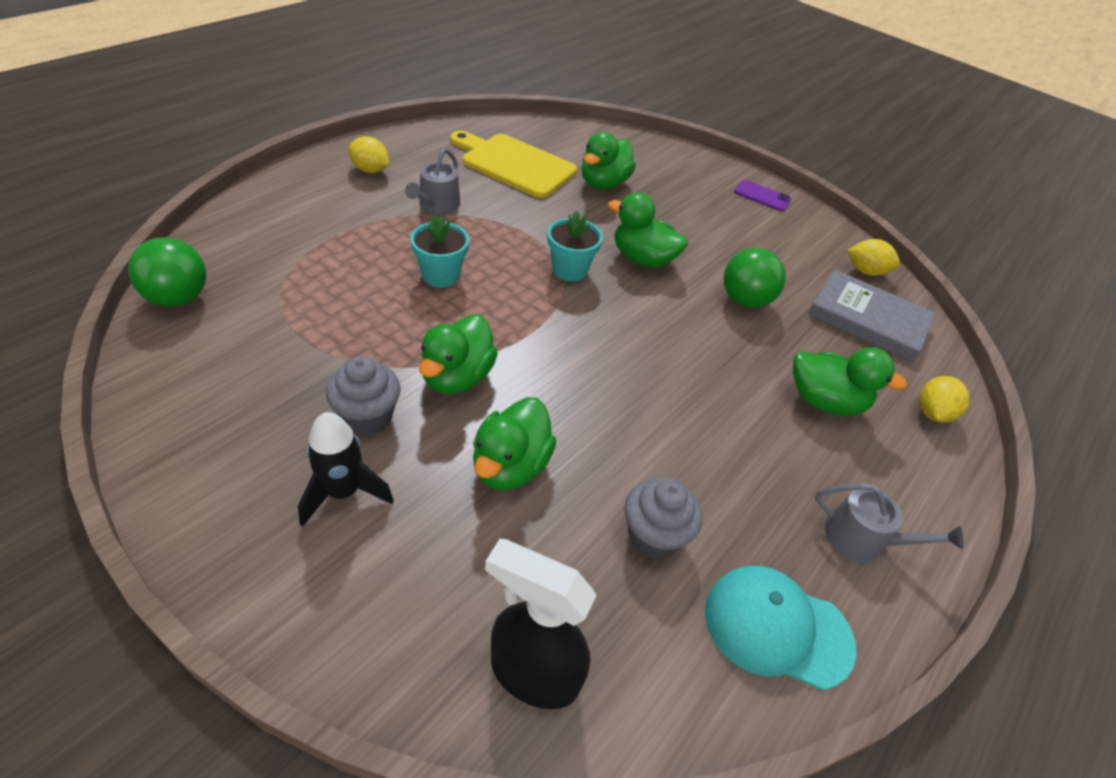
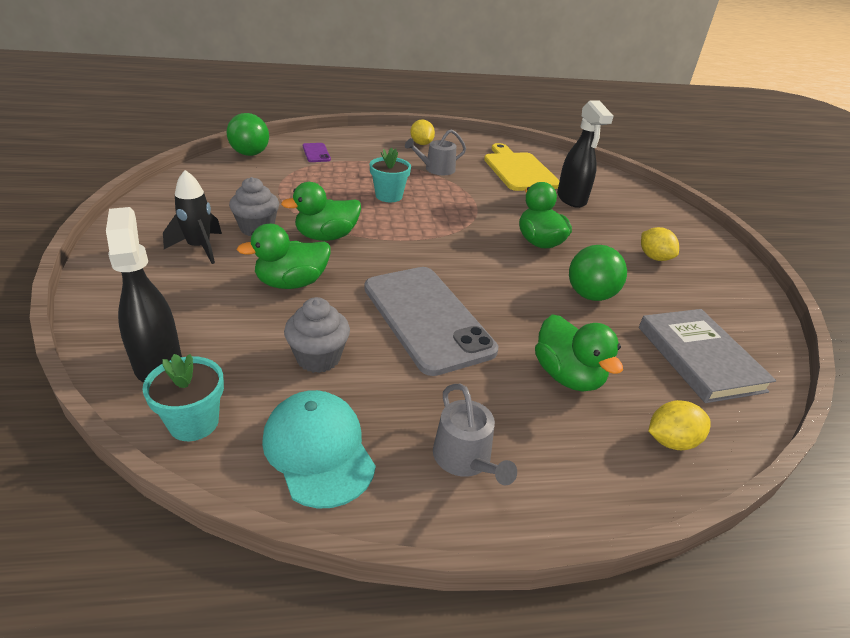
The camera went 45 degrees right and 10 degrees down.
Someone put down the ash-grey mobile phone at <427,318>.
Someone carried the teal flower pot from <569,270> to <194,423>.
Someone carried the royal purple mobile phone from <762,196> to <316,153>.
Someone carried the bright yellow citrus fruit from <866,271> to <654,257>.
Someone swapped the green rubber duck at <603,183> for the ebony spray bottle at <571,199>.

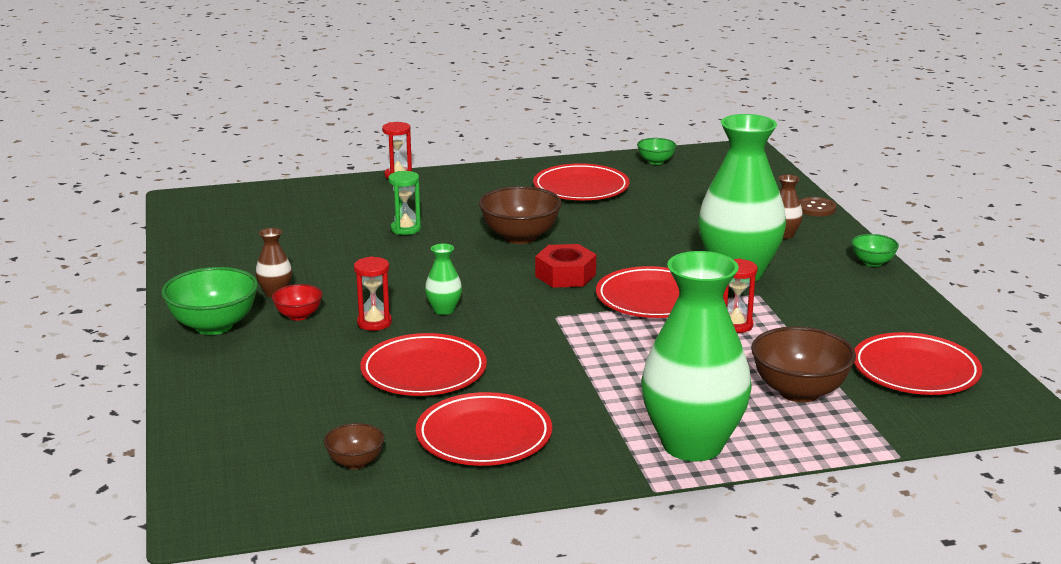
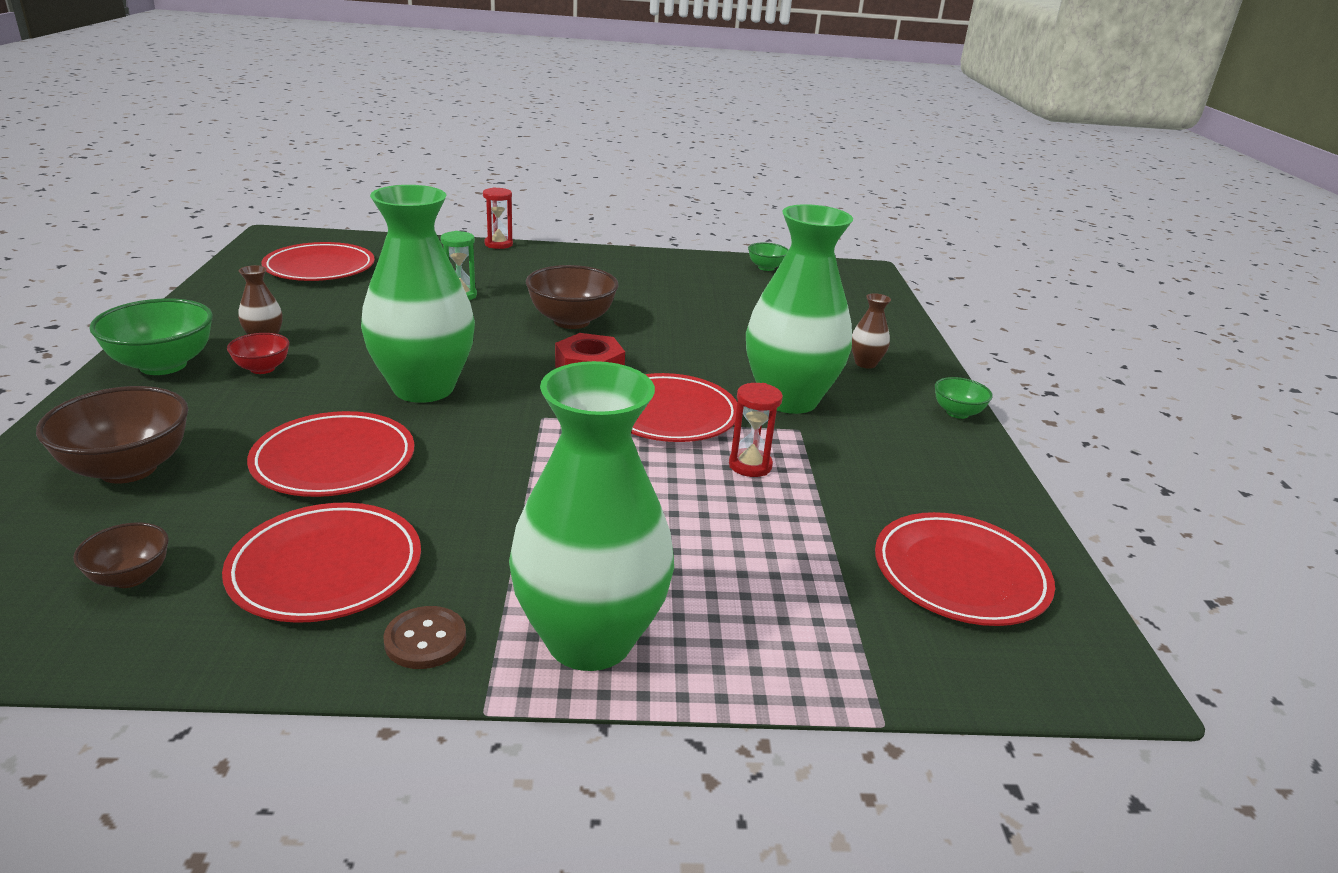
The camera went 10 degrees right and 5 degrees up.
Someone took away the crimson hourglass at <374,323>.
Someone carried the crimson dinner plate from <581,188> to <320,268>.
Someone carried the brown deep dish from <799,392> to <128,469>.
Someone carried the brown sewing button from <816,208> to <425,640>.
Someone scaled the green flower vase at <444,310> by 2.45.

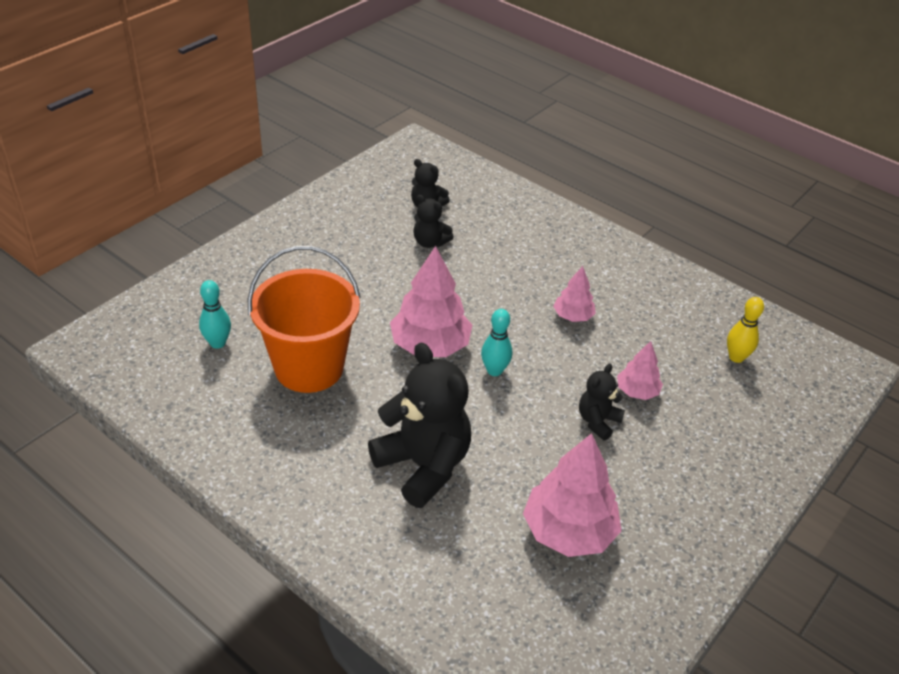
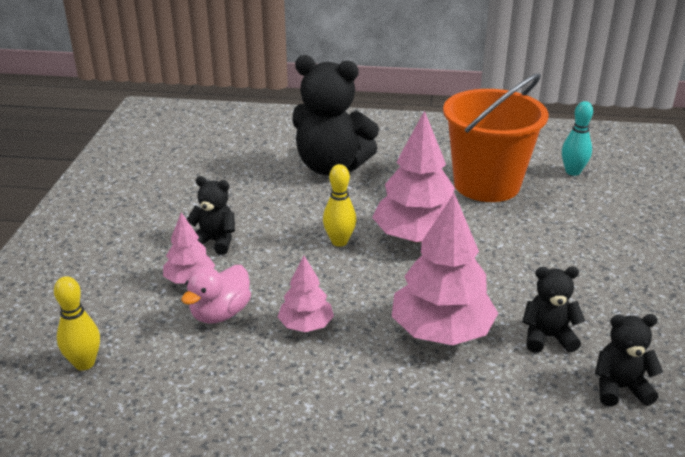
The camera went 150 degrees right and 10 degrees down.
Someone put down the pink rubber duck at <220,313>.
Someone carried the pink tree from <569,531> to <441,331>.
Someone repainted the teal skittle at <494,371>, which became the bright yellow skittle at <339,242>.
Someone rotated the ebony stuffed bear at <598,421> by 75 degrees counterclockwise.

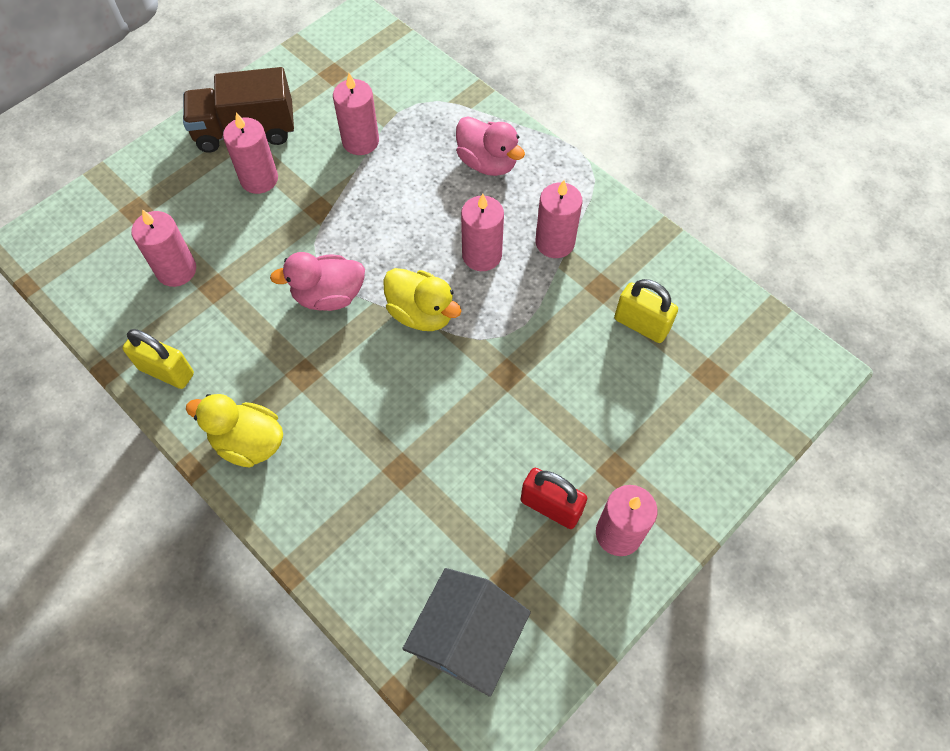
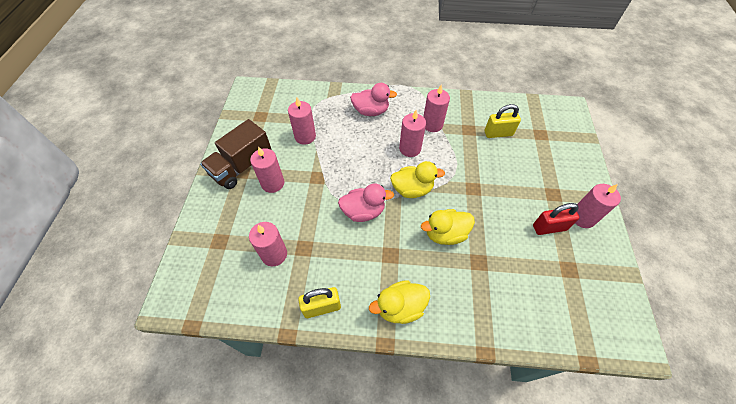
The camera went 40 degrees left and 5 degrees down.
Someone took away the ash-grey cottage at <467,639>.
Someone put down the bright yellow rubber duck at <445,234>.
Someone rotated the pink rubber duck at <328,296> by 135 degrees counterclockwise.

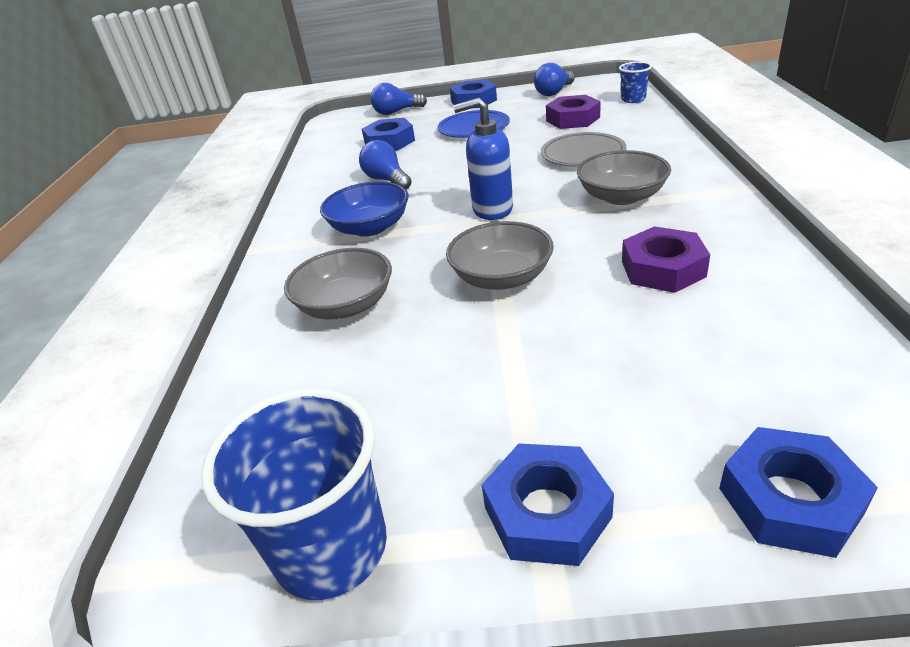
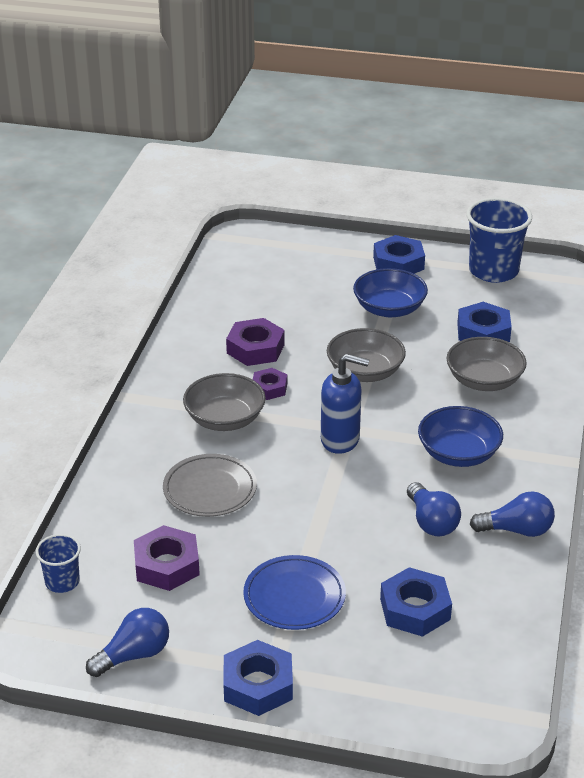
The camera went 170 degrees left and 0 degrees up.
Someone put down the royal purple hexagon nut at <269,388>.
Someone put down the cobalt deep dish at <389,309>.
Someone carried the cobalt lightbulb from <396,112> to <517,530>.
Someone carried the cobalt hexagon nut from <790,500> to <483,332>.

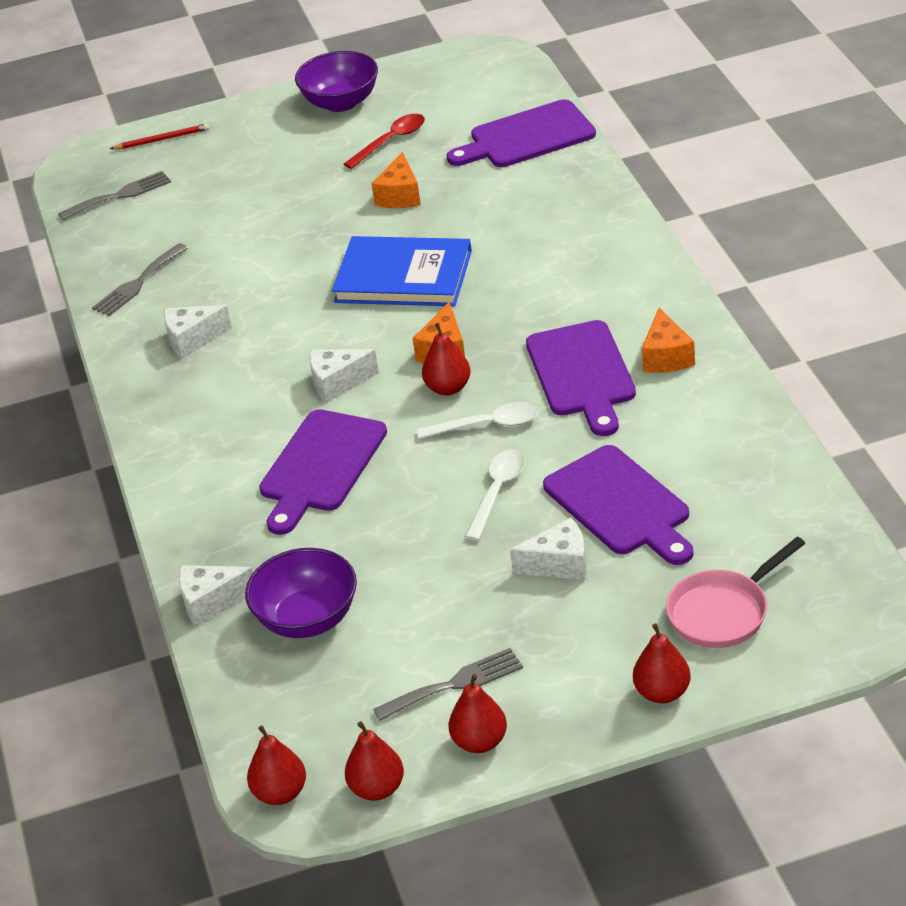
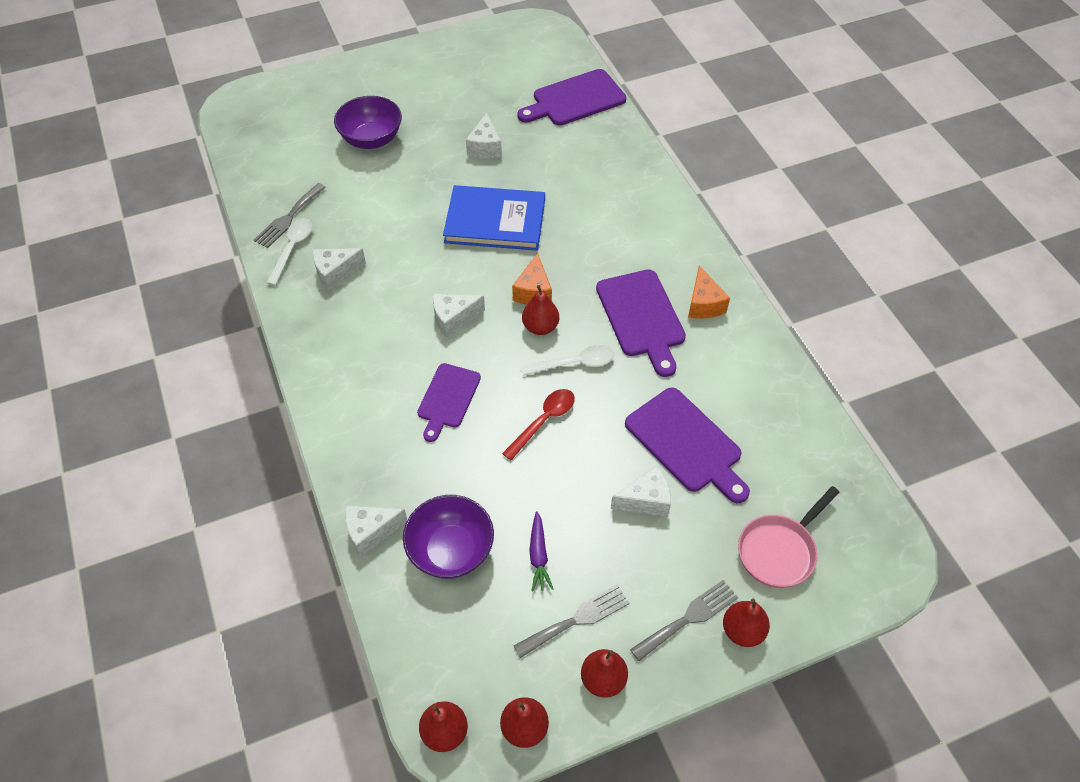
The camera went 10 degrees left and 15 degrees up.
Someone took away the crimson pencil at <162,139>.
Someone put down the royal purple carrot at <538,555>.
Someone carried the ash-grey dinner fork from <120,195> to <688,618>.
Someone carried the royal purple deep dish from <341,102> to <371,139>.
Someone carried the crimson teaspoon from <391,141> to <543,421>.
Someone carried the snow-white teaspoon from <497,492> to <292,249>.
Someone repainted the orange-coloured piece of cheese at <400,196>, which became the snow-white piece of cheese at <485,147>.
Someone scaled the royal purple cutting board at <321,466> by 0.66.

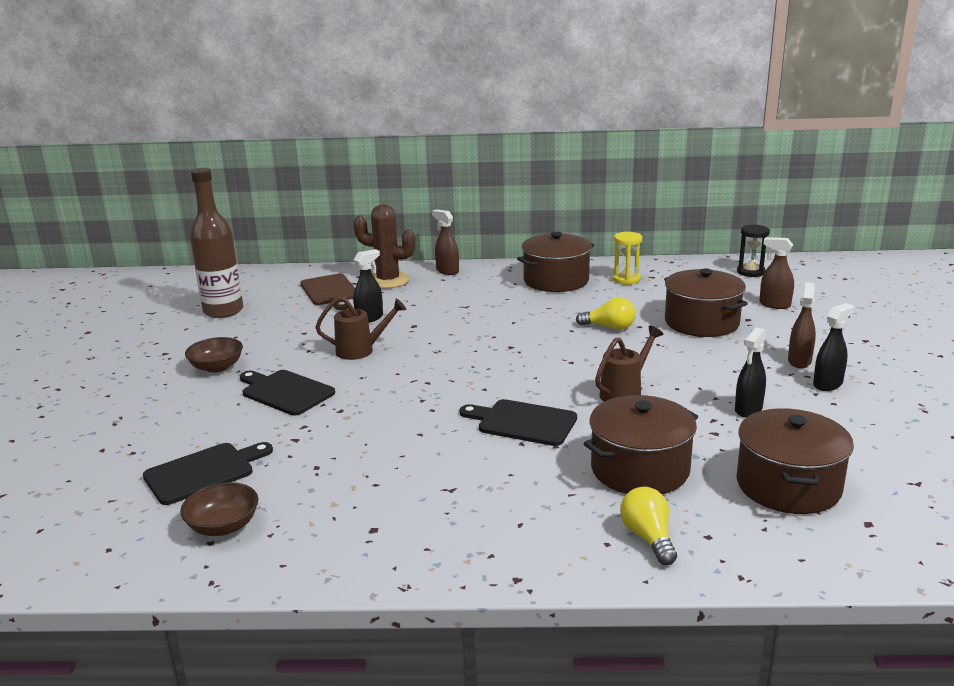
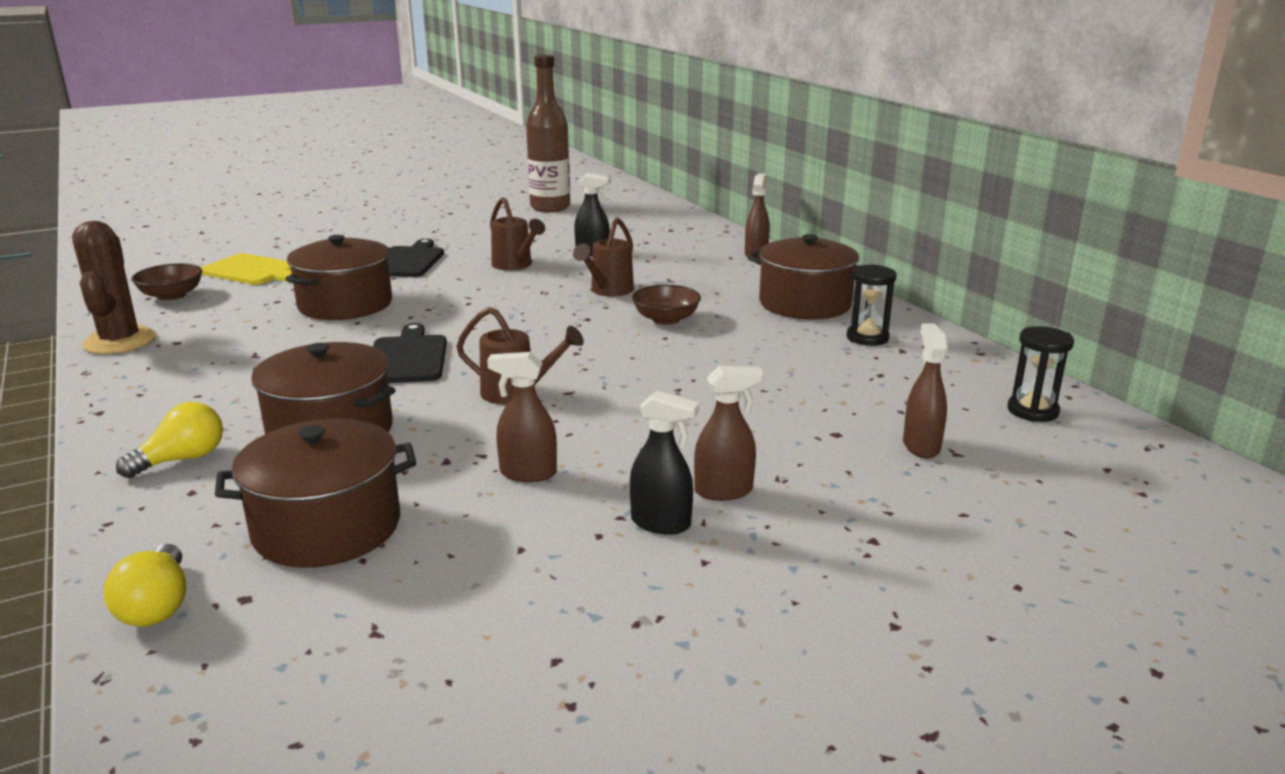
The camera went 60 degrees right and 0 degrees up.
Someone took away the brown cutting board at <330,291>.
Someone put down the brown watering can at <608,291>.
Someone carried the brown deep dish from <217,367> to <666,319>.
Someone carried the brown cactus from <388,281> to <120,341>.
Someone carried the bright yellow lightbulb from <609,327> to <157,605>.
Someone carried the brown stockpot from <701,322> to <345,304>.
Someone repainted the ebony cutting board at <203,472>, which became the bright yellow cutting board at <253,271>.
Someone repainted the bright yellow hourglass at <626,279>, which became the ebony hourglass at <867,338>.
Someone repainted the ebony spray bottle at <748,409>, which became the brown spray bottle at <527,473>.

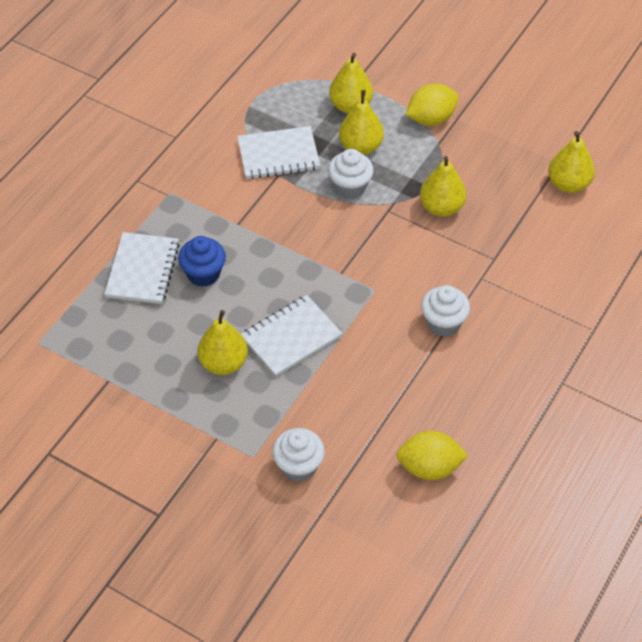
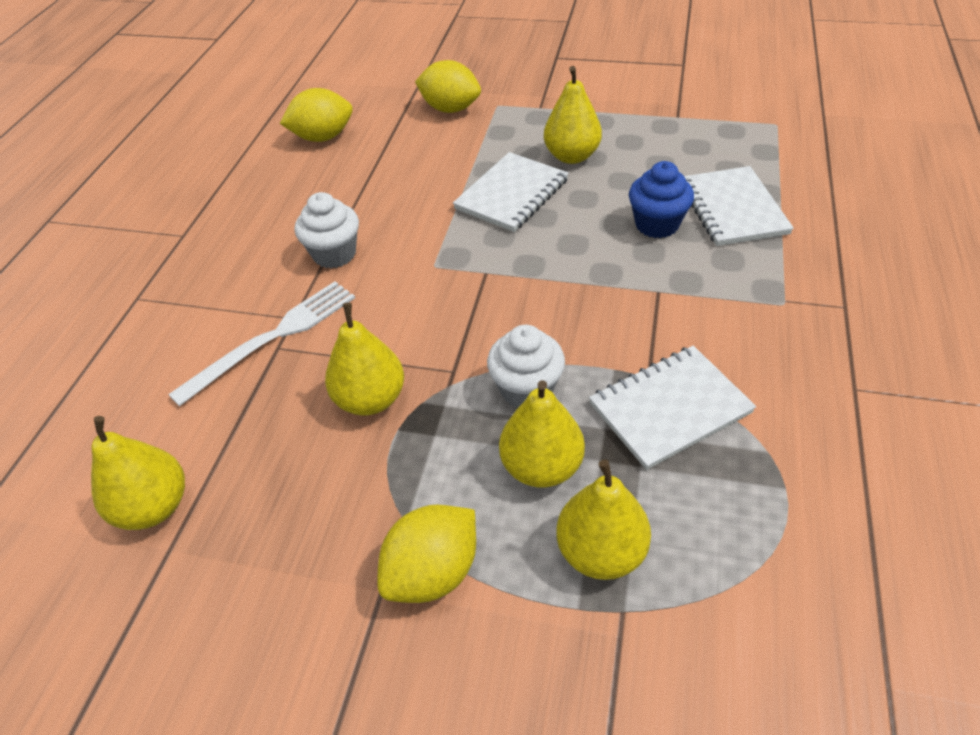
The camera went 165 degrees right and 5 degrees down.
Someone put down the snow-white dinner fork at <272,338>.
Someone swapped the snow-white cupcake at <298,466> for the bright yellow citrus fruit at <450,109>.

